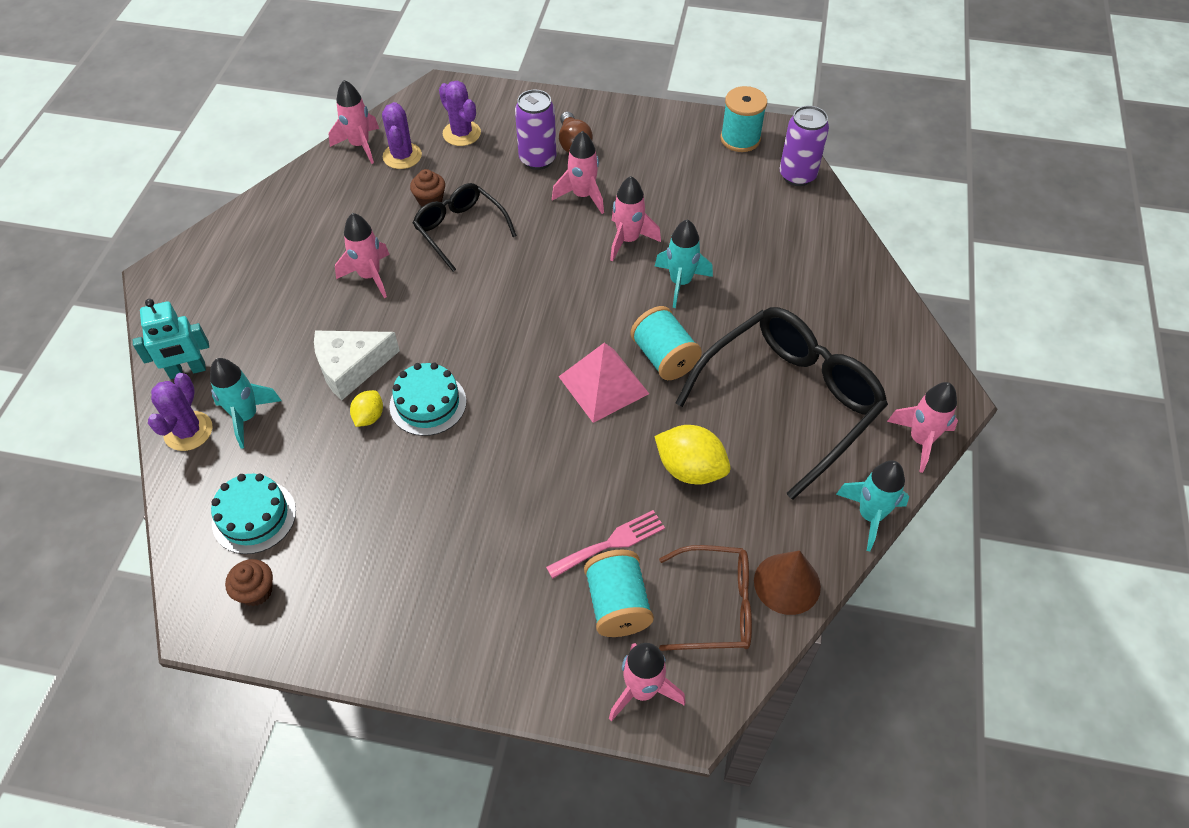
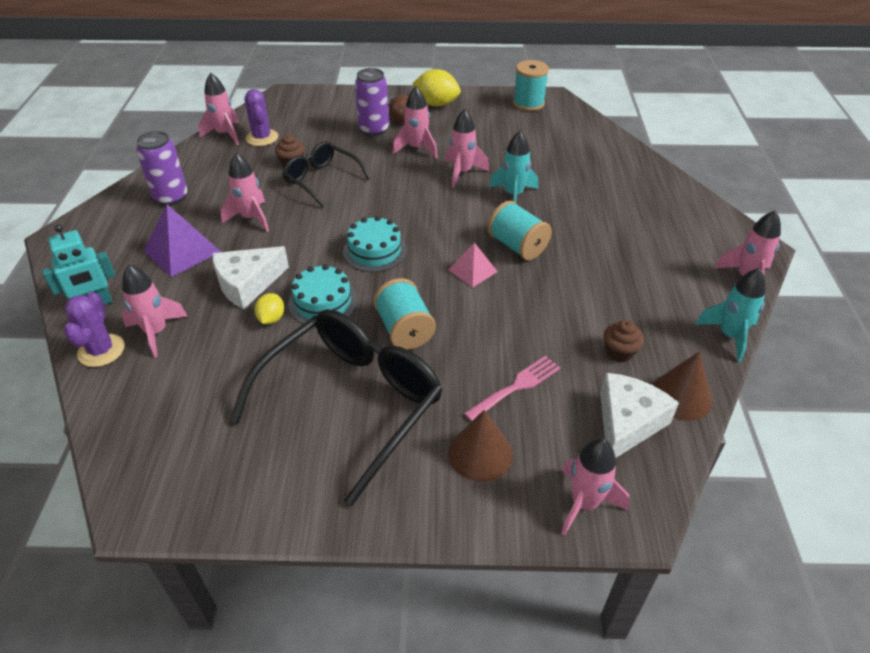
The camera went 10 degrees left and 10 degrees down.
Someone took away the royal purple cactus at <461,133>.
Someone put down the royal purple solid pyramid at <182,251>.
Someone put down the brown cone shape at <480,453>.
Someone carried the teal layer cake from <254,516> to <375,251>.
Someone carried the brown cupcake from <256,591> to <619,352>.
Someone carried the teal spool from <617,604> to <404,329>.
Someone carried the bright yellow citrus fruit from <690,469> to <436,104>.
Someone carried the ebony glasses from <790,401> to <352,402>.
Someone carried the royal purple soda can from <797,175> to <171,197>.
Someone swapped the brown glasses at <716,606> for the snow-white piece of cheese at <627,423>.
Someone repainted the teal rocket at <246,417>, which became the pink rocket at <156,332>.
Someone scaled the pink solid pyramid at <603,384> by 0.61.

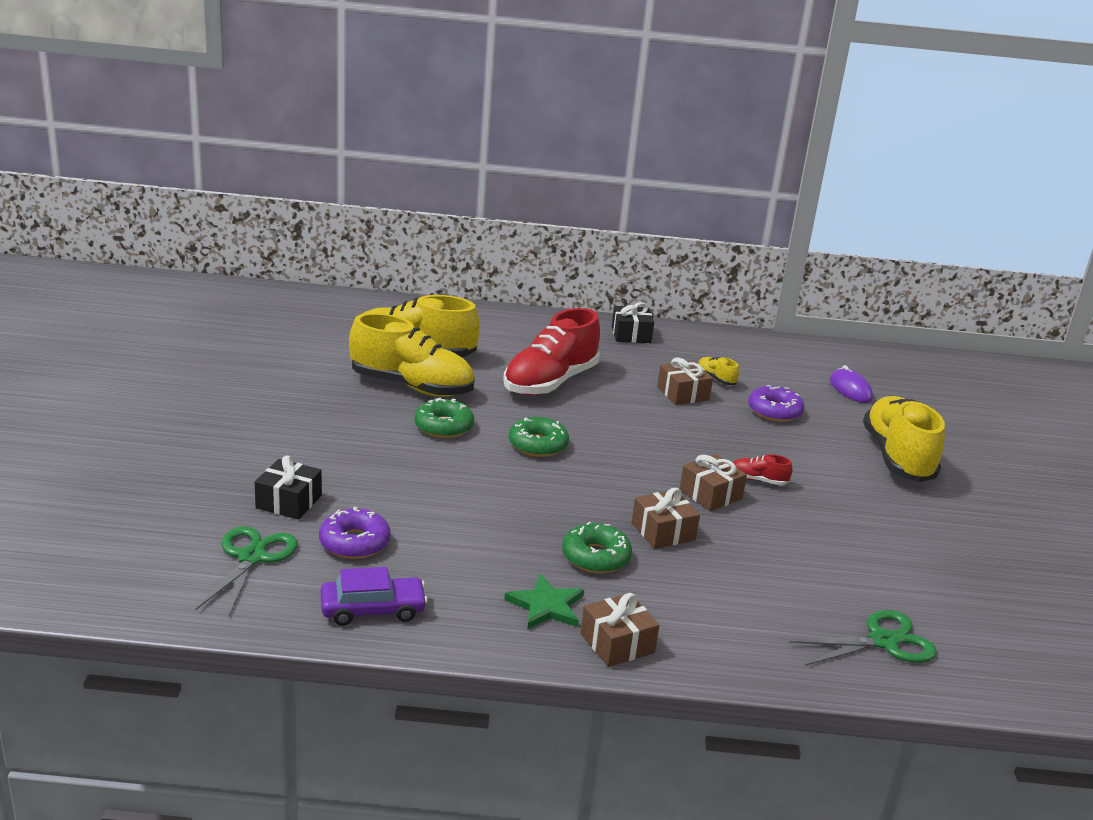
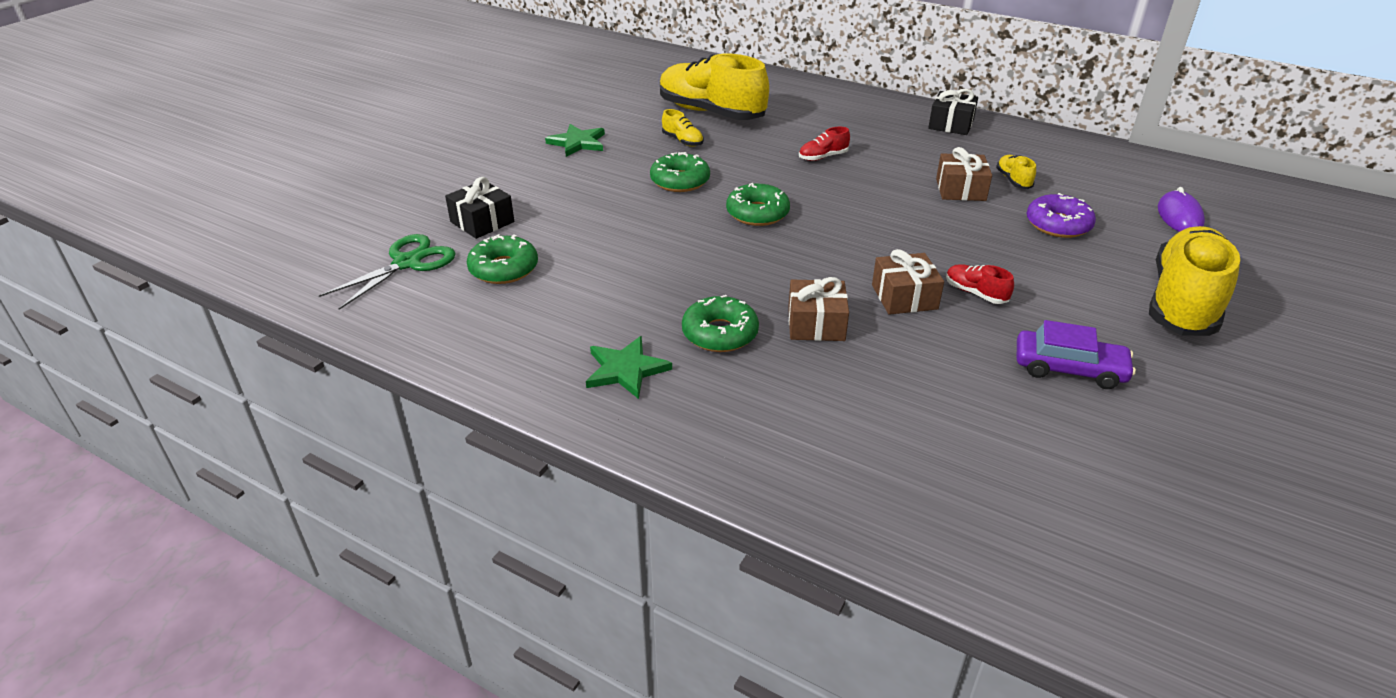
The camera went 30 degrees right and 10 degrees up.
Someone took away the brown present at <617,643>.
Someone took away the green shears at <883,641>.
Someone put down the green star shape at <578,143>.
Someone carried the royal purple automobile from <373,609> to <1069,369>.
Someone repainted the royal purple doughnut at <354,542>, which became the green doughnut at <504,269>.
Someone scaled the bright yellow shoe at <411,386> by 0.41.
Someone scaled the crimson shoe at <550,382> by 0.41.

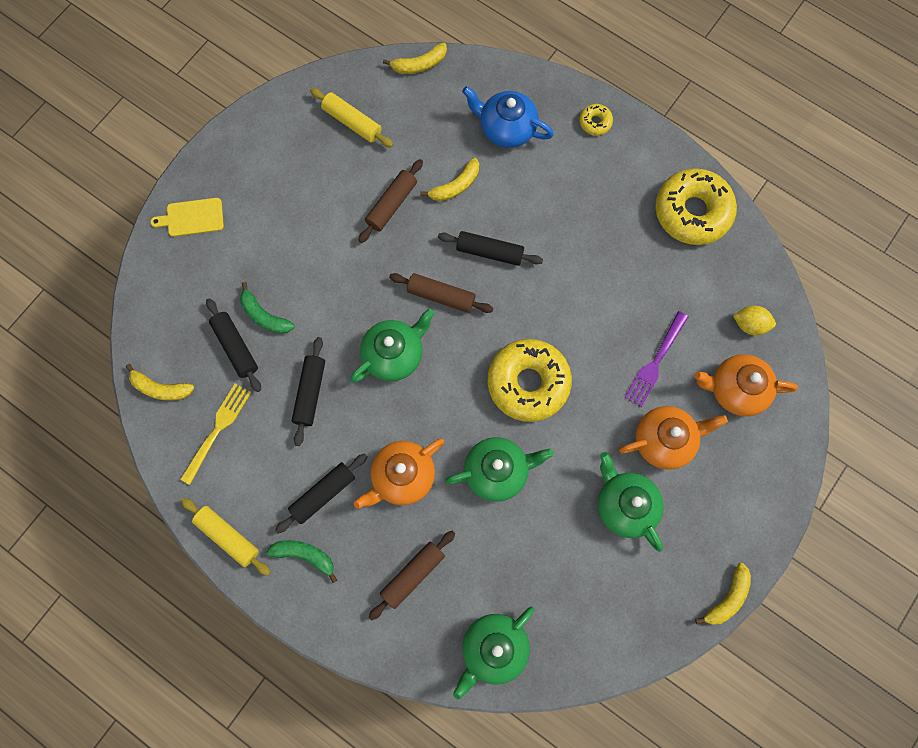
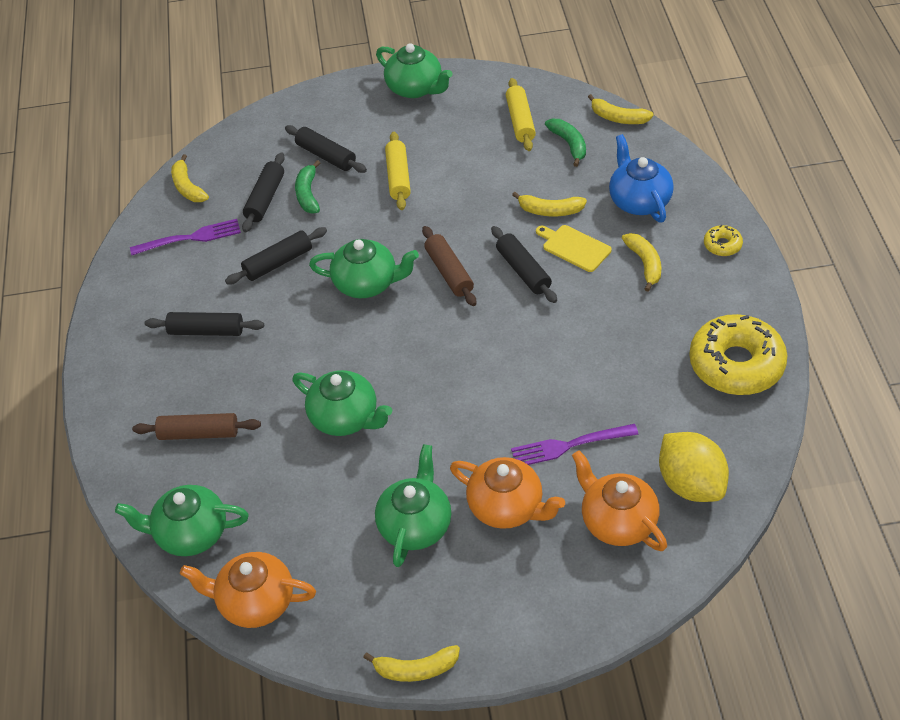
The camera went 50 degrees right and 25 degrees down.
Someone took away the brown dough roller at <391,204>.
Someone took away the bright yellow doughnut at <528,383>.
Someone put down the ebony dough roller at <326,156>.
Someone put down the green china teapot at <415,88>.
Someone put down the bright yellow banana at <644,264>.
Someone carried the bright yellow cutting board from <192,218> to <574,247>.
Someone carried the bright yellow dough roller from <228,537> to <398,177>.
Someone carried the green banana from <305,555> to <569,144>.
Someone carried the orange-coloured china teapot from <402,476> to <255,602>.
Someone repainted the bright yellow dinner fork at <217,430>, which became the royal purple dinner fork at <190,238>.
Someone scaled the bright yellow citrus fruit at <750,324> by 1.74.

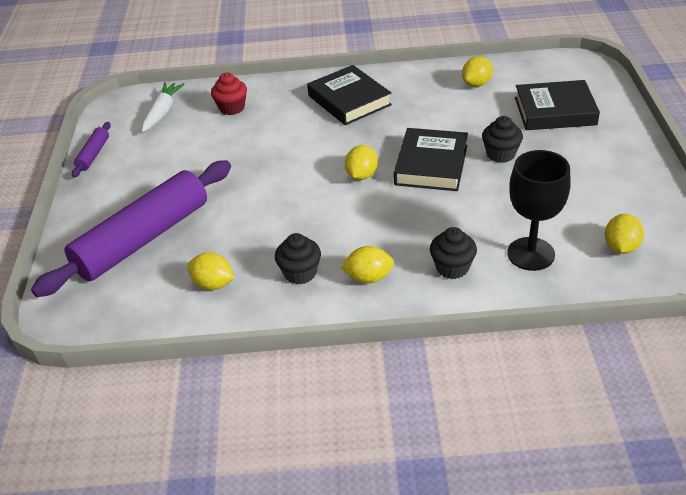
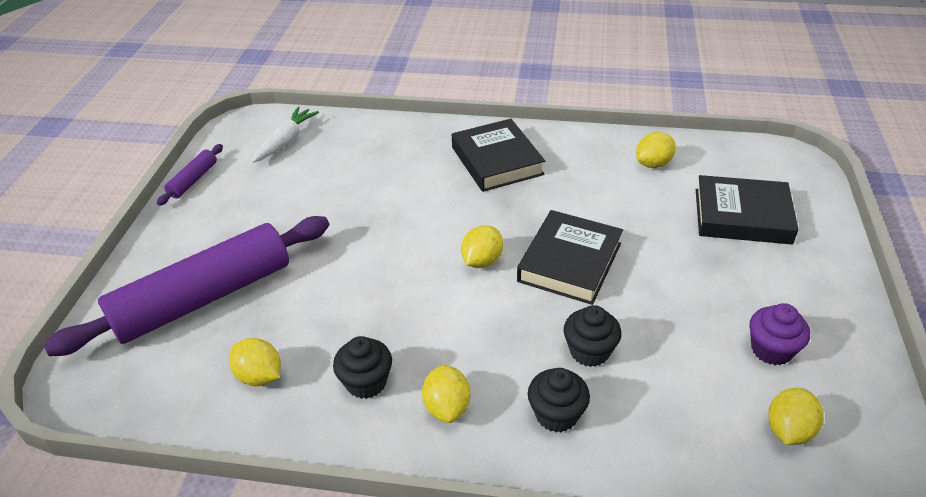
The camera went 10 degrees right and 0 degrees up.
Someone took away the crimson cupcake at <232,108>.
Someone took away the ebony wine glass at <531,254>.
Someone put down the royal purple cupcake at <771,350>.
Someone carried the ebony cupcake from <500,154> to <589,351>.
Someone rotated the bright yellow citrus fruit at <368,277> by 75 degrees clockwise.

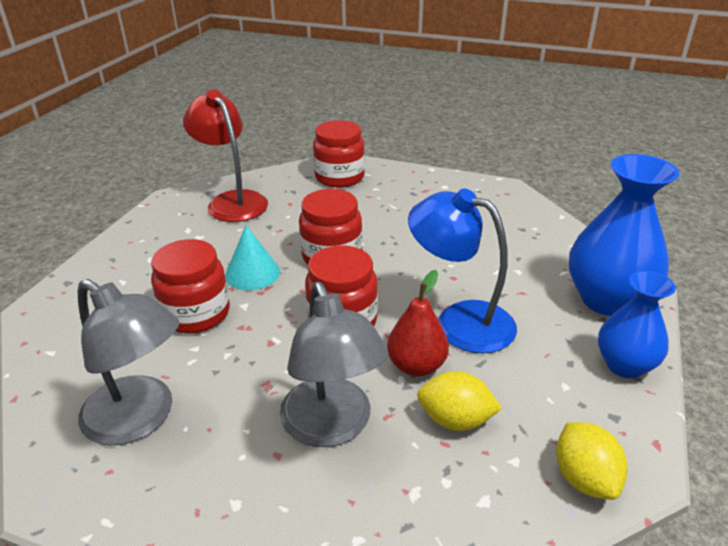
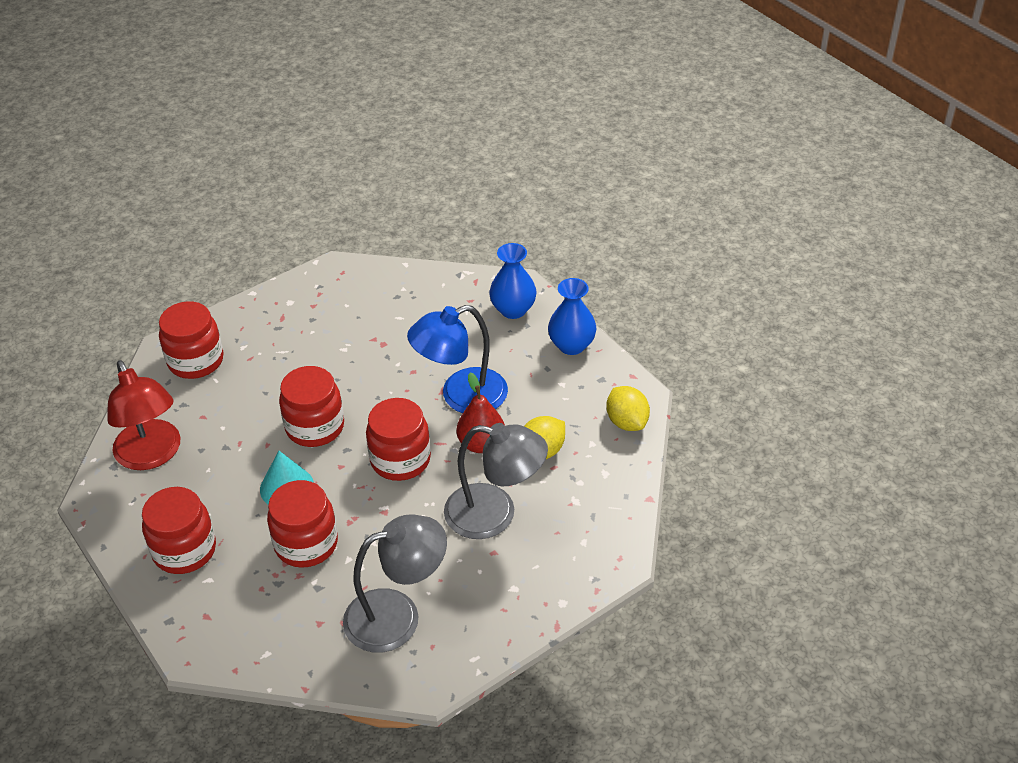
The camera went 55 degrees left and 10 degrees up.
Someone put down the crimson jar at <184,550>.
Someone rotated the crimson lamp at <232,201> by 120 degrees counterclockwise.
Someone rotated the bright yellow citrus fruit at <584,478> by 45 degrees clockwise.
Someone scaled the cobalt flower vase at <607,300> by 0.63.

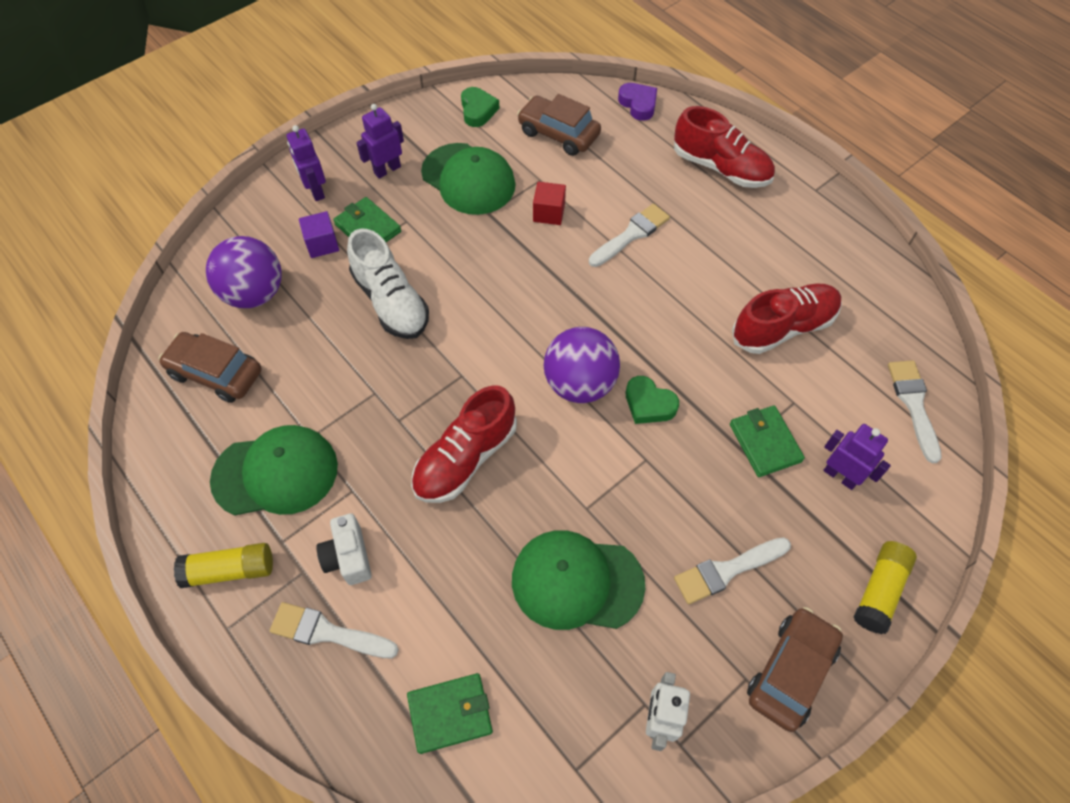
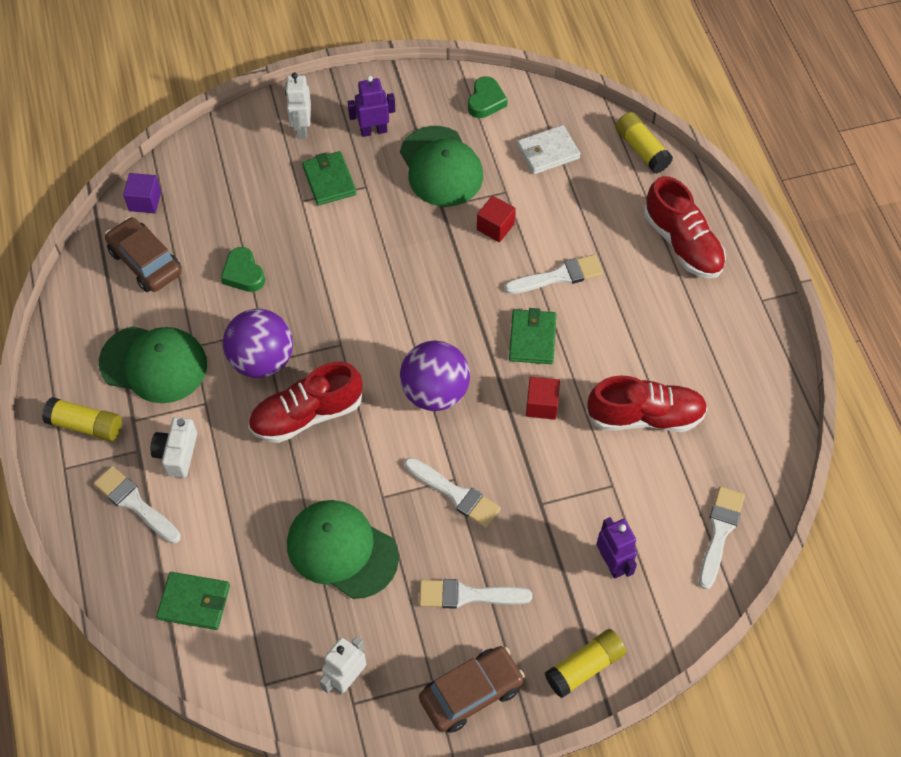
The camera went 25 degrees right and 0 degrees up.
Someone took away the snow-white shoe at <391,302>.
Someone put down the snow-white paintbrush at <455,494>.
Someone put down the crimson cube at <541,405>.
Someone carried the royal purple sphere from <254,293> to <262,360>.
Someone carried the royal purple cube from <322,244> to <145,201>.
Someone carried the green heart shape from <649,404> to <243,274>.
Someone carried the green wallet from <765,443> to <532,338>.
Someone swapped the brown automobile at <558,134> for the snow-white wallet at <548,152>.
Someone swapped the royal purple heart shape at <638,104> for the bright yellow glue stick at <641,150>.
Someone repainted the royal purple toy robot at <315,191>, which became the snow-white toy robot at <302,128>.

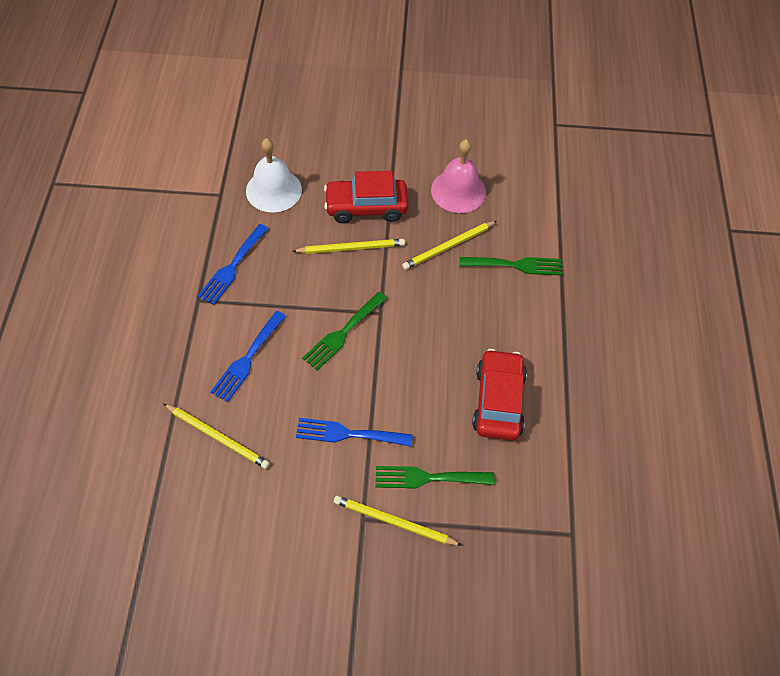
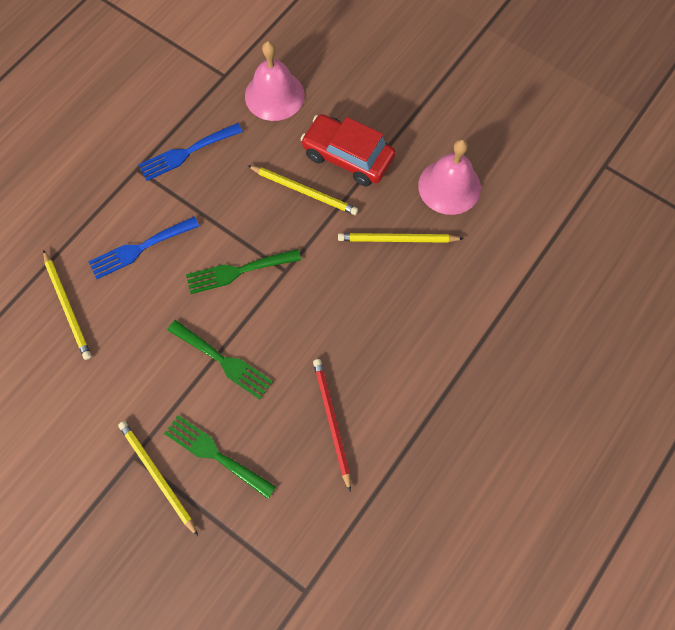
The camera went 35 degrees right and 10 degrees up.
Someone took away the cobalt dinner fork at <348,434>.
Someone carried the green dinner fork from <516,265> to <223,361>.
Someone swapped the crimson automobile at <498,401> for the crimson pencil at <332,421>.
Someone repainted the snow-white school bell at <273,190>, which became the pink school bell at <274,95>.

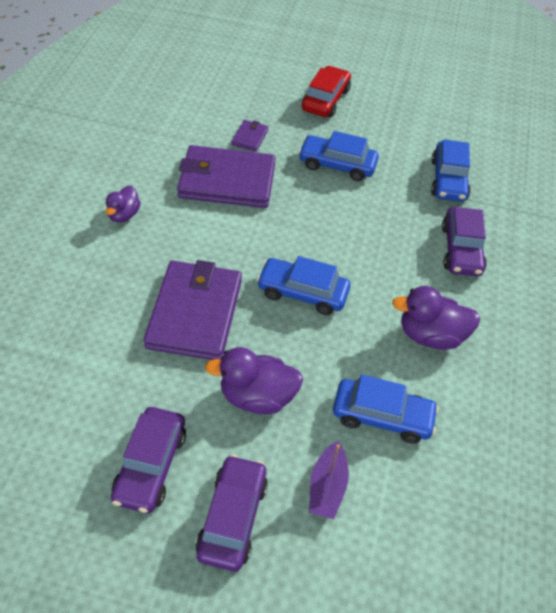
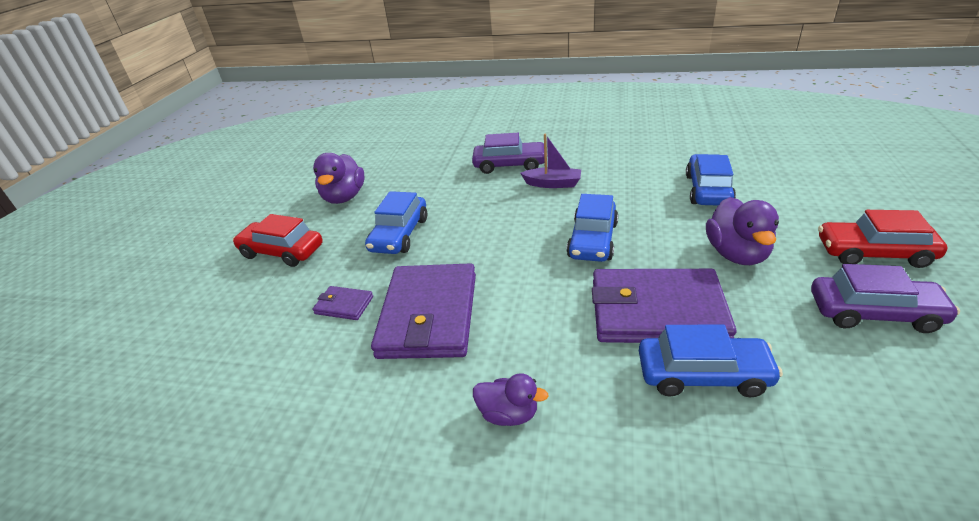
The camera went 85 degrees left and 15 degrees down.
Someone carried the royal purple boat from <327,487> to <553,184>.
Someone carried the royal purple rubber duck from <430,335> to <344,197>.
Someone carried the cobalt automobile from <448,180> to <703,374>.
Someone repainted the royal purple automobile at <232,518>, which became the crimson automobile at <874,253>.

